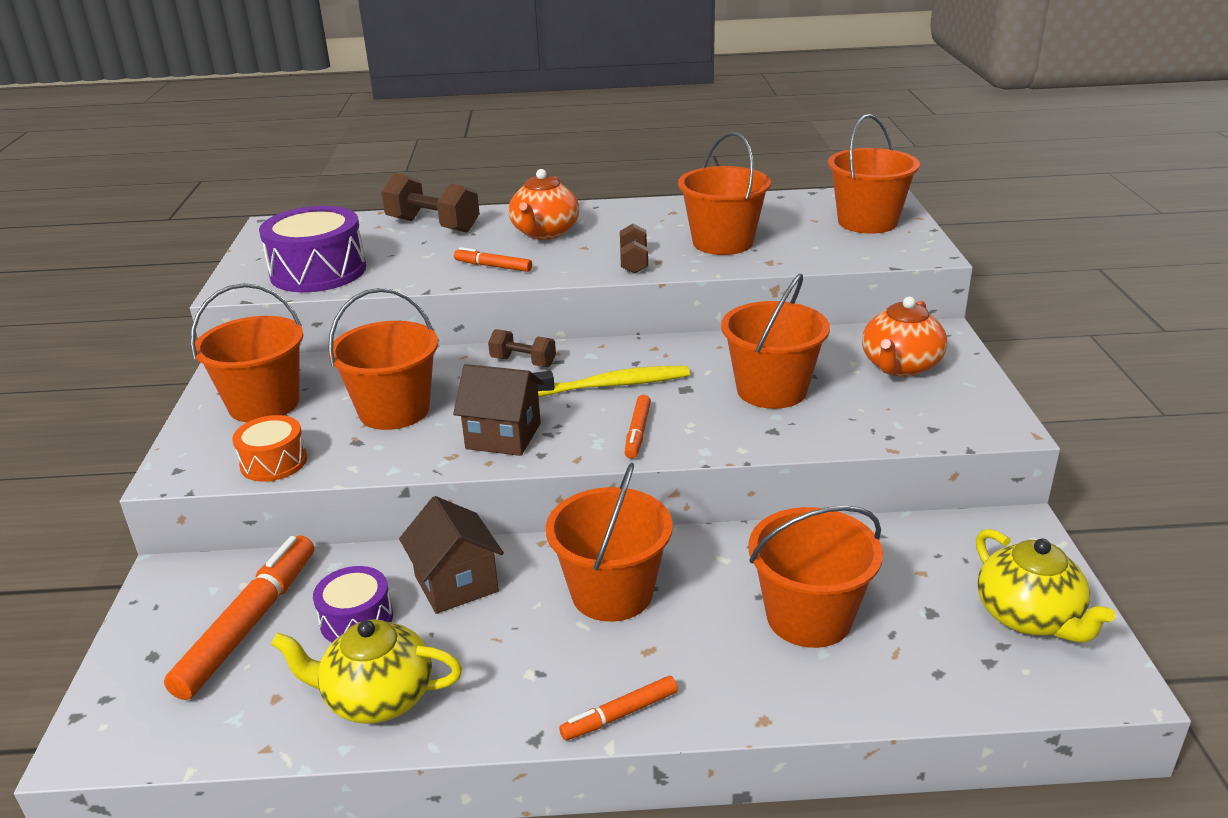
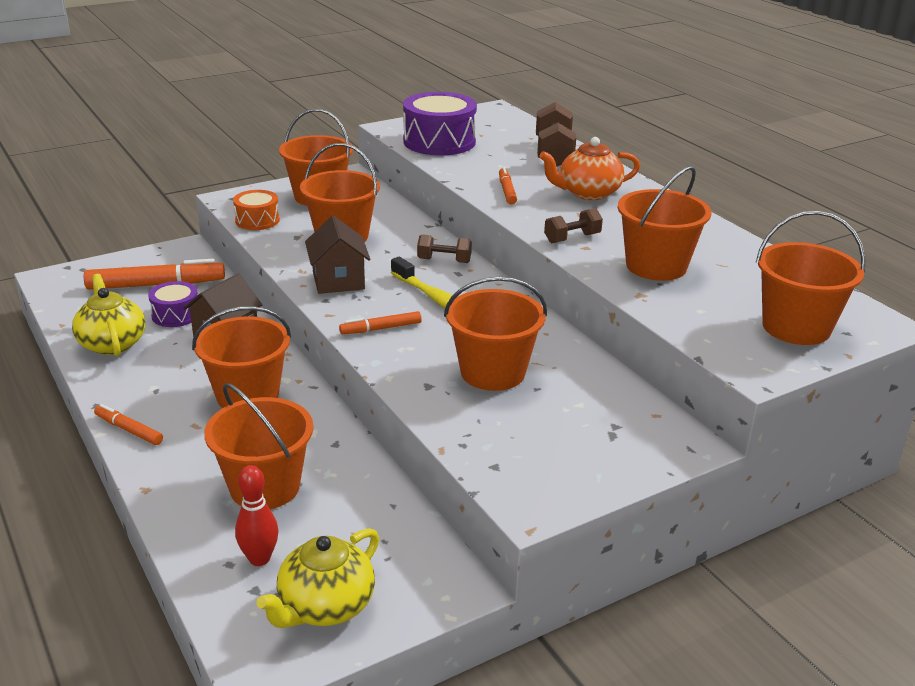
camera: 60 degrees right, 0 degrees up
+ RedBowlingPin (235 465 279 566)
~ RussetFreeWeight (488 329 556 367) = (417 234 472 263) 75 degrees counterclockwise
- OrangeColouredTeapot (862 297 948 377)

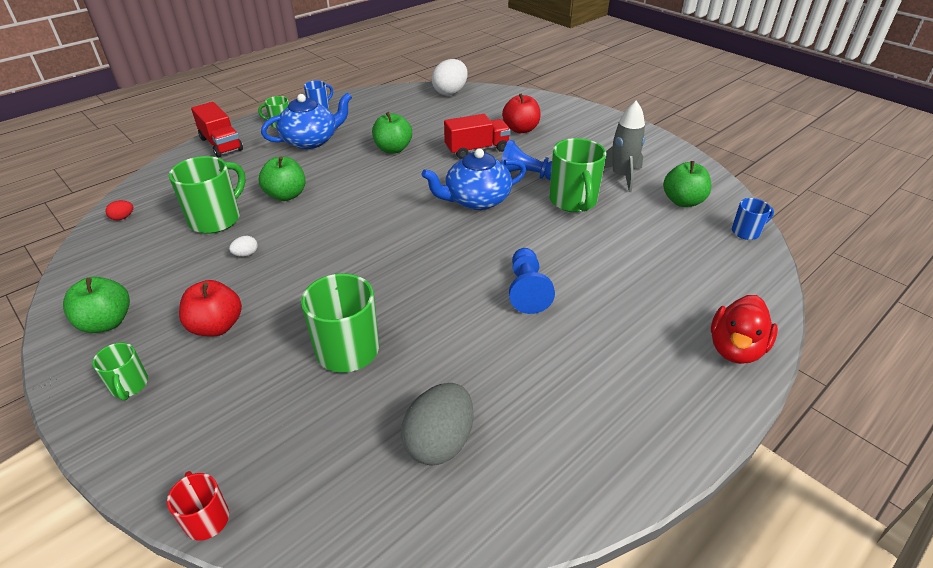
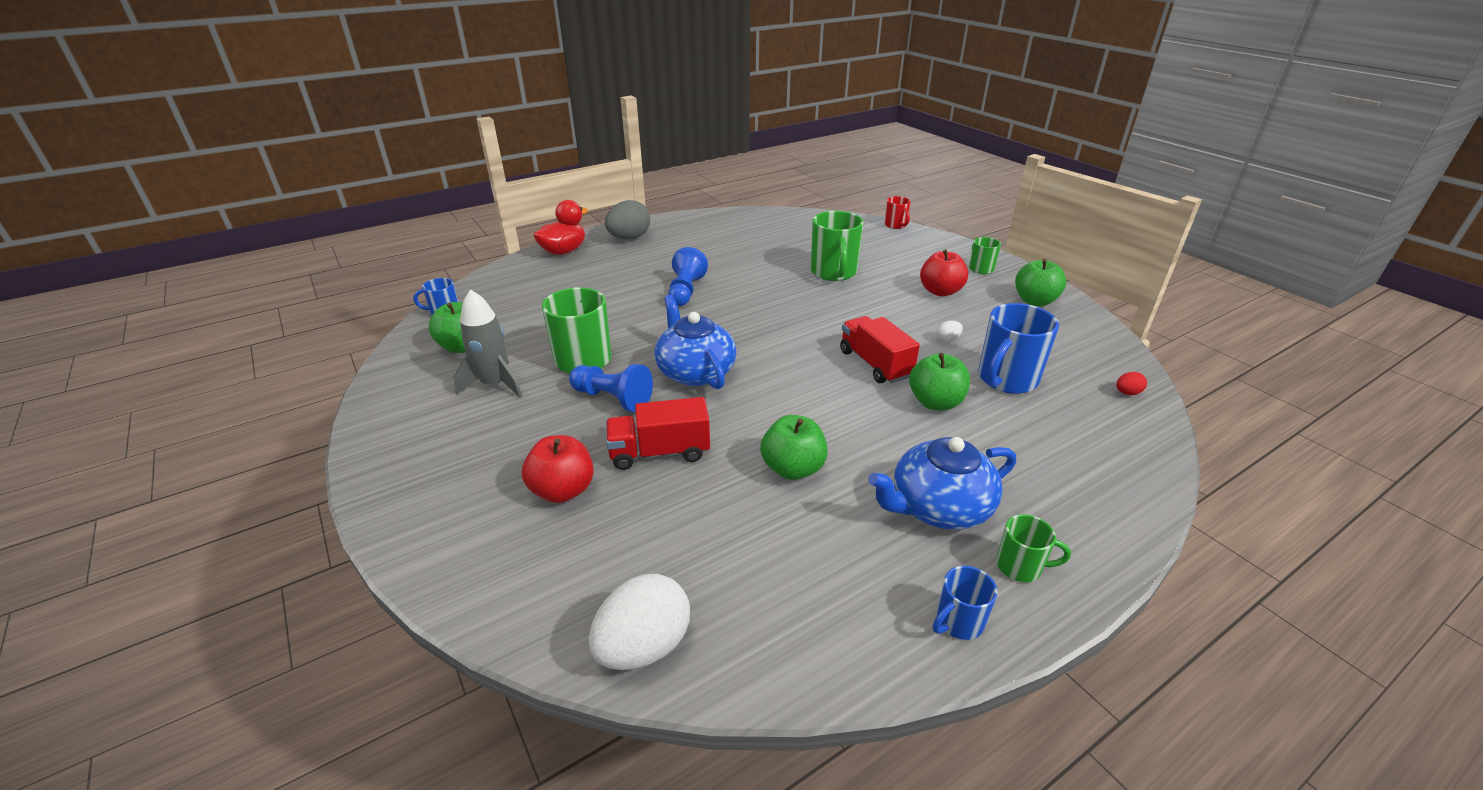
camera: 170 degrees left, 5 degrees down
~ GrayToyEgg (401 383 474 465) to (605 200 650 240)
~ RoyalBlueTeapot (421 149 526 210) = (654 295 737 389) 105 degrees counterclockwise
~ RedTruck (191 102 243 158) to (840 316 920 383)
~ EmeraldMug (169 156 246 234) to RoyalBlueMug (978 303 1059 394)

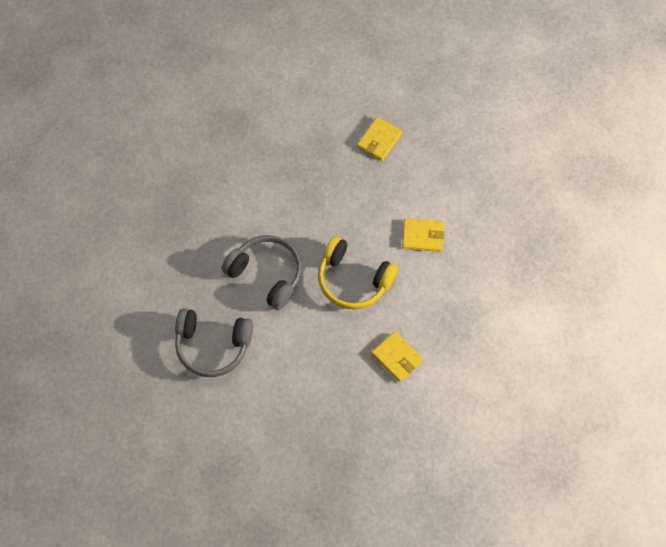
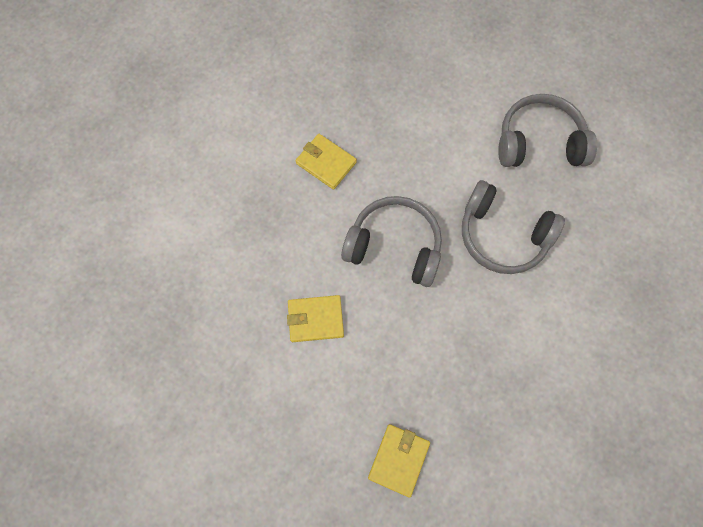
camera: 170 degrees right, 5 degrees up
~ BrightYellowHeadset (318 236 398 309) to GrayHeadset (341 196 442 287)

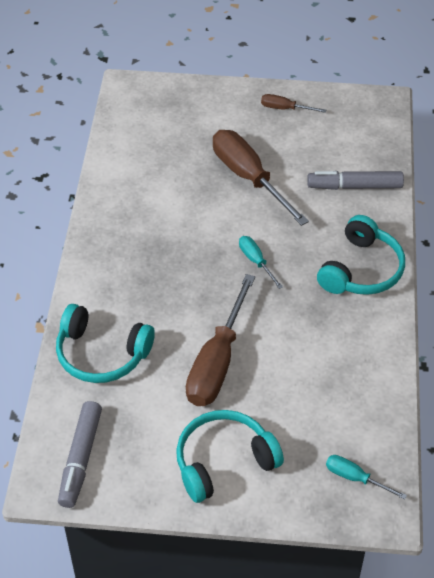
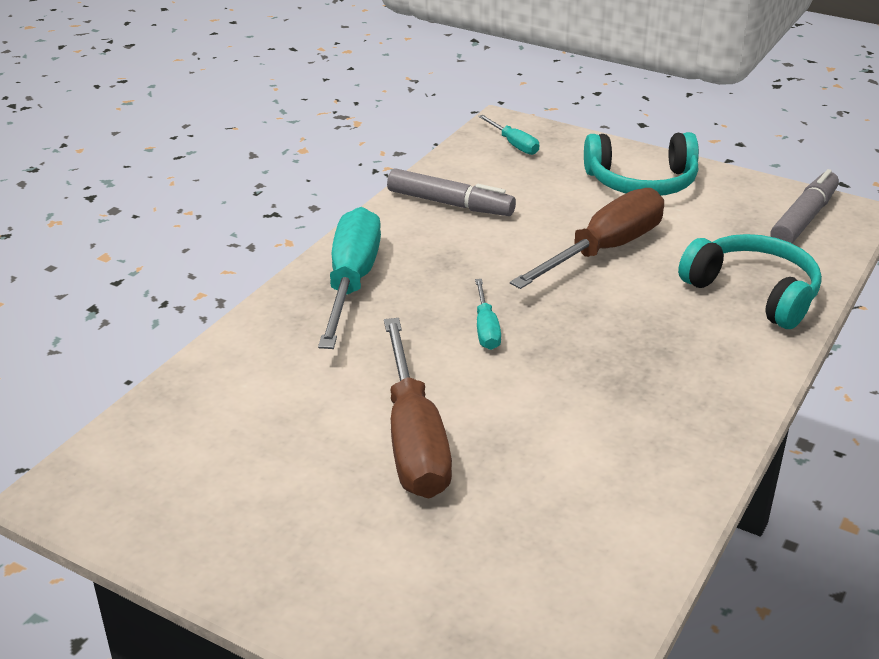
camera: 155 degrees left, 15 degrees down
~ AquaHeadset (317 215 405 295) to AquaFlatScrewdriver (318 207 381 349)
~ GrayFeltPen (307 171 404 190) to (387 168 516 216)
- RussetFlatScrewdriver (261 94 326 113)

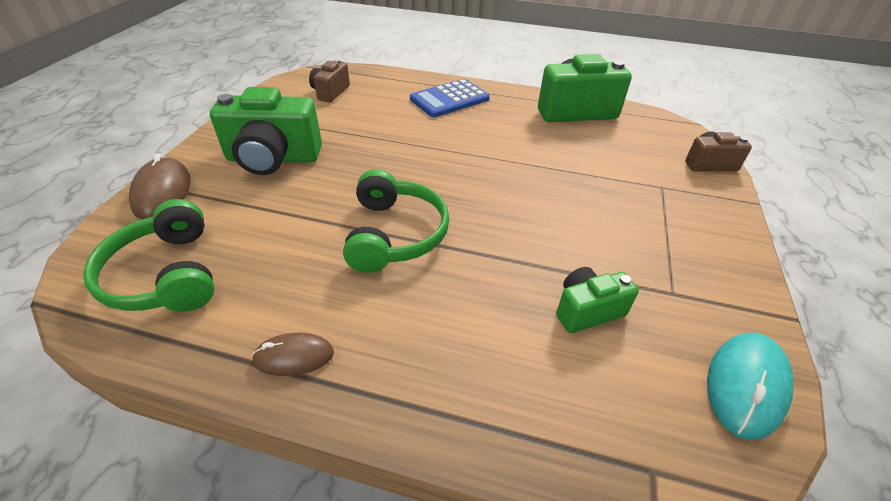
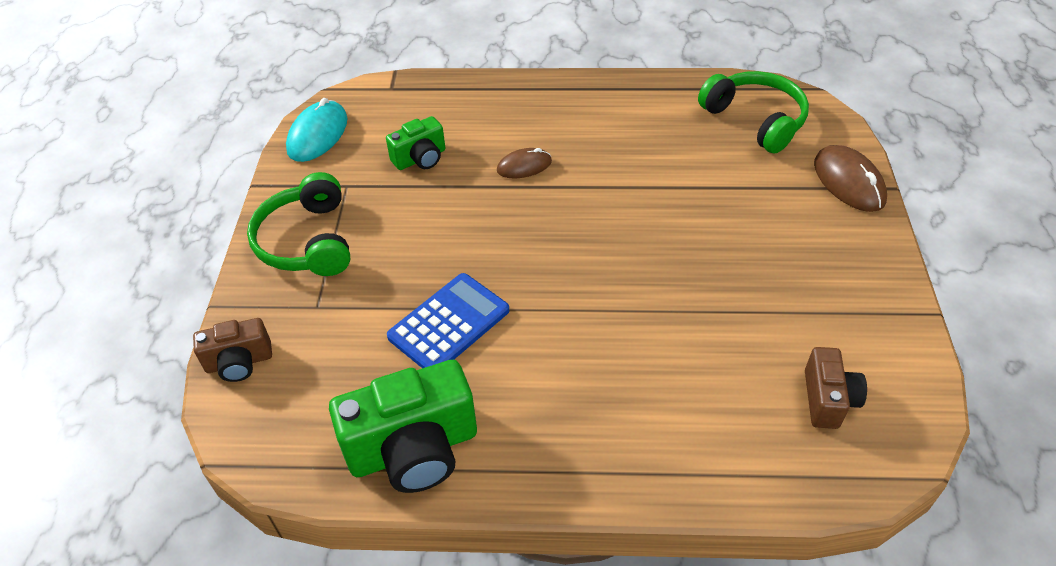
camera: 170 degrees right, 5 degrees up
~ EmeraldHeadset (343 169 449 273) to (247 172 350 276)
~ RoyalBluePocketCalculator (410 79 490 117) to (387 273 509 368)
~ RussetPcMouse (251 333 334 376) to (497 148 552 178)
- EmeraldCamera (210 87 322 175)

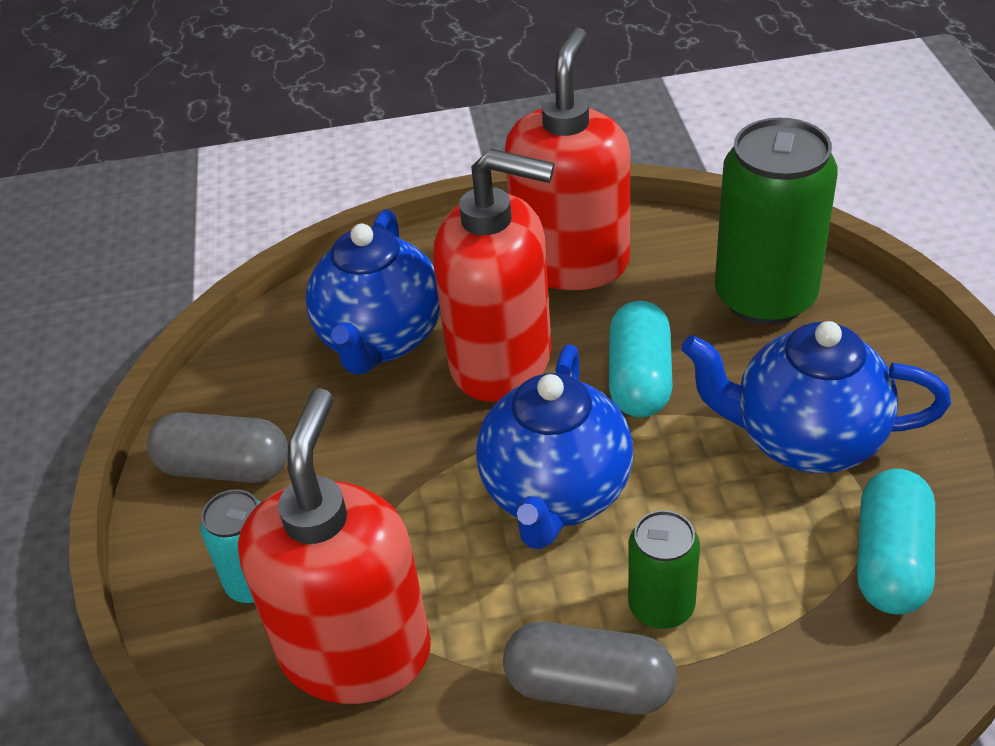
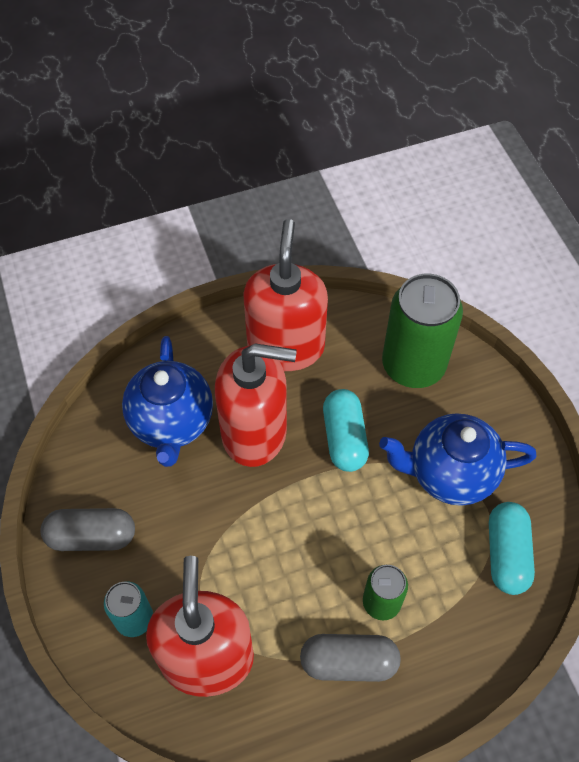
camera: 15 degrees left, 15 degrees up
- RoyalBlueTeapot (476 344 633 549)

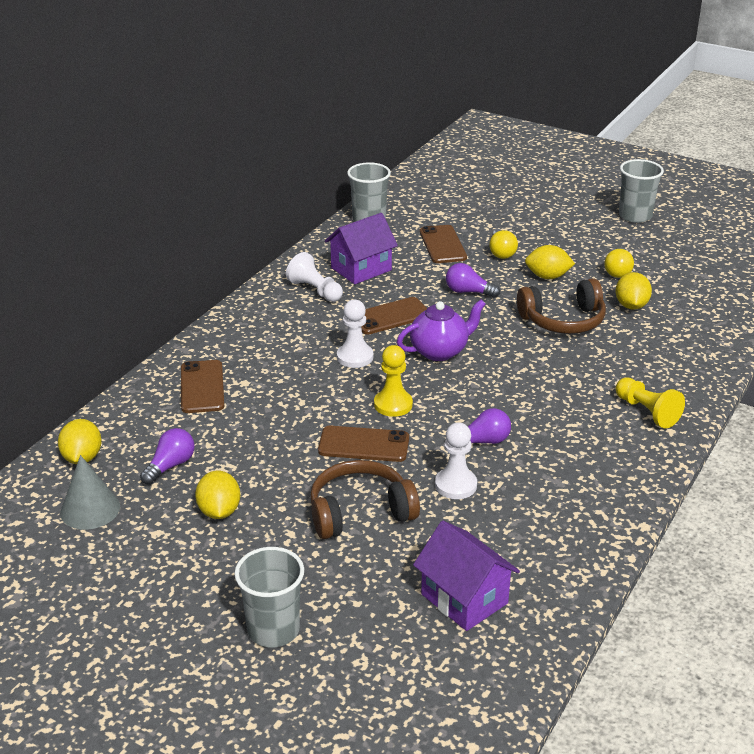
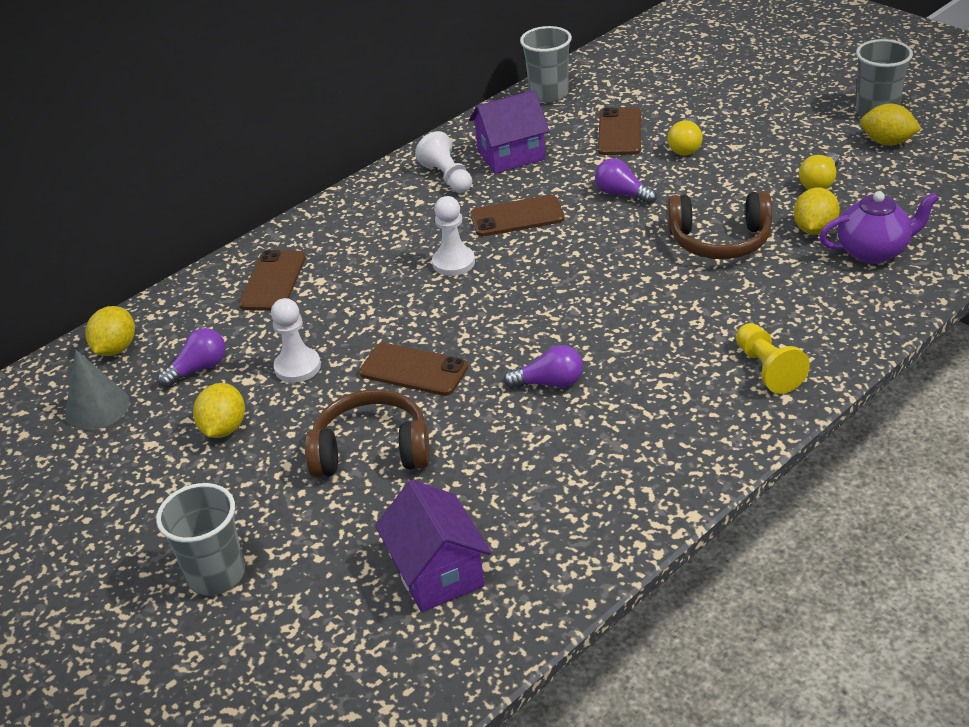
camera: 20 degrees right, 5 degrees up
~ WhitePawn (435 422 477 499) to (271 298 321 383)
~ PurpleTeapot (397 299 486 361) to (819 191 939 264)
~ BrightYellowLemon (525 245 575 279) to (860 104 922 146)
- BrightYellowPawn (374 345 413 417)

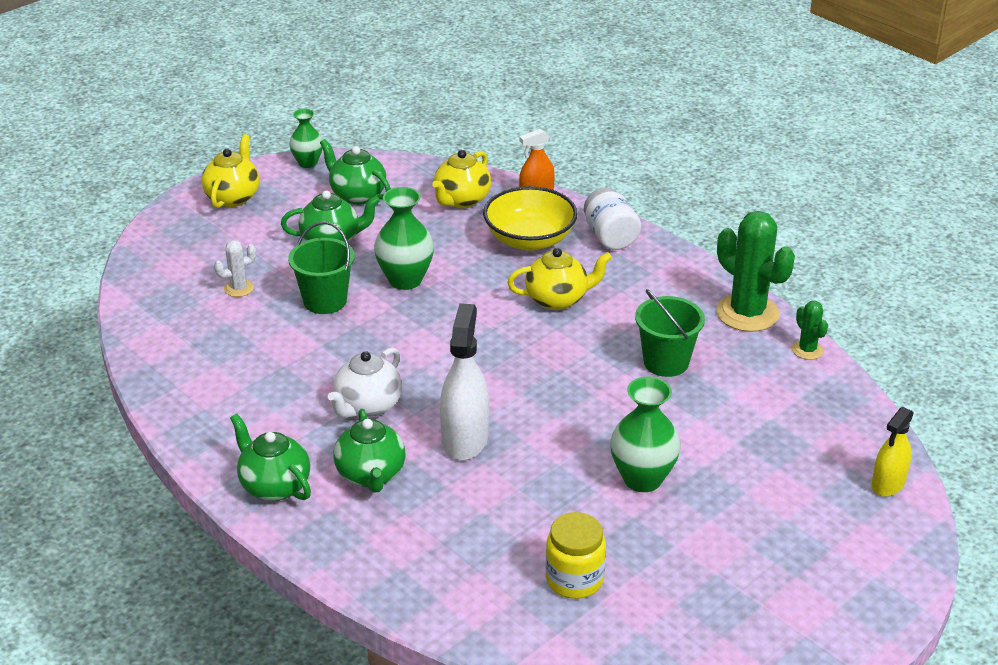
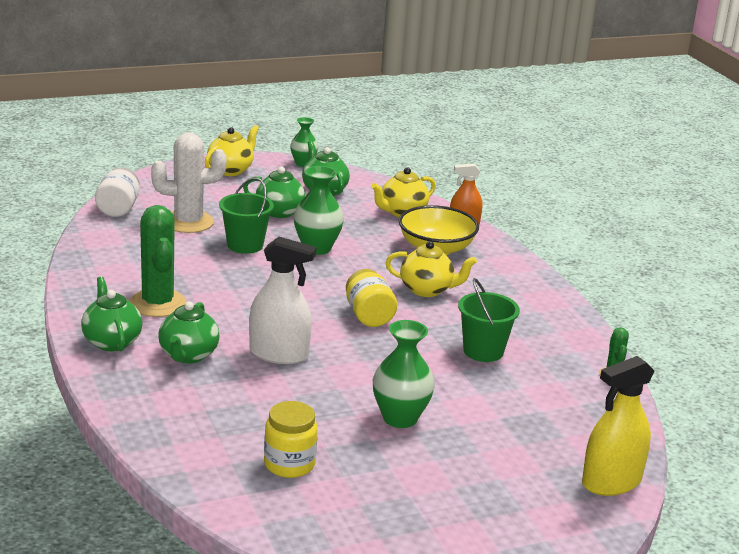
camera: 20 degrees right, 10 degrees down
~ WhiteJar (584 188 641 250) to (95 167 139 217)
~ EmeraldCactus (716 211 795 332) to (129 205 186 317)
~ WhiteCactus (214 240 256 297) = (151 132 227 233) x2.05
~ WhiteSprayBottle (440 303 489 460) = (249 237 316 364) 75 degrees clockwise
+ BrightYellowJar (346 269 397 327)
~ BrightYellowSprayBottle (872 407 914 497) = (582 356 654 496) x1.59
- WhiteTeapot (328 347 402 418)

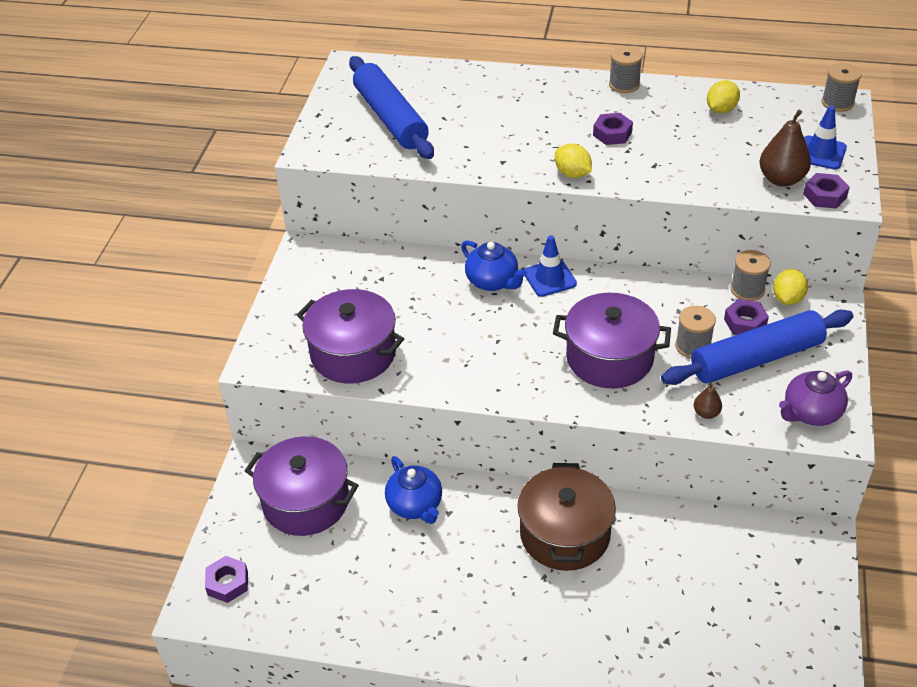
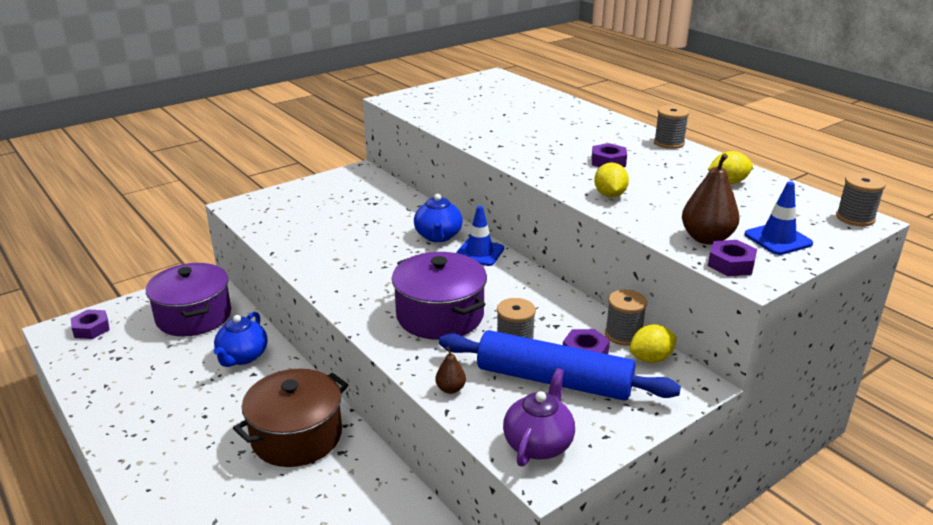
camera: 40 degrees right, 15 degrees down
~ PurpleTeapot (779 370 852 426) = (503 368 575 467) 105 degrees clockwise
~ BrightYellowLemon (555 144 592 178) to (594 162 629 198)
- PurpleCookingPot (297 289 404 383)
- RoyalBlueRollingPin (349 56 434 159)

